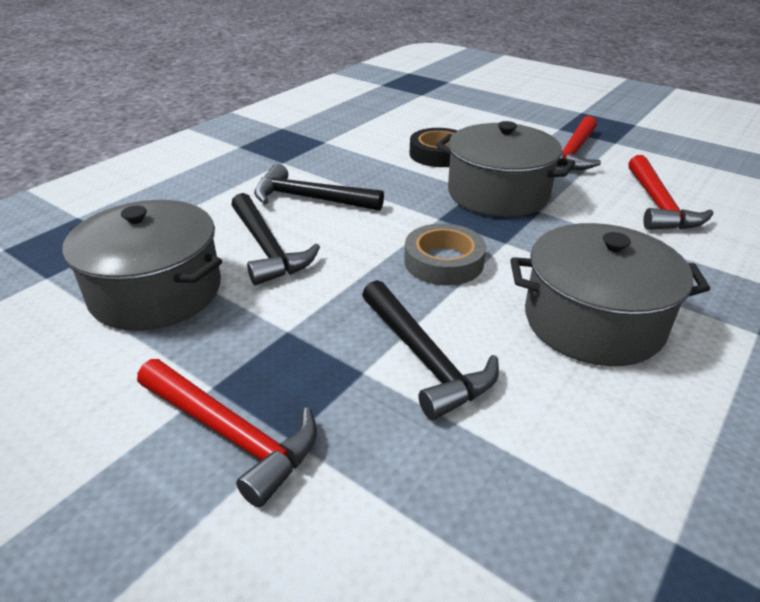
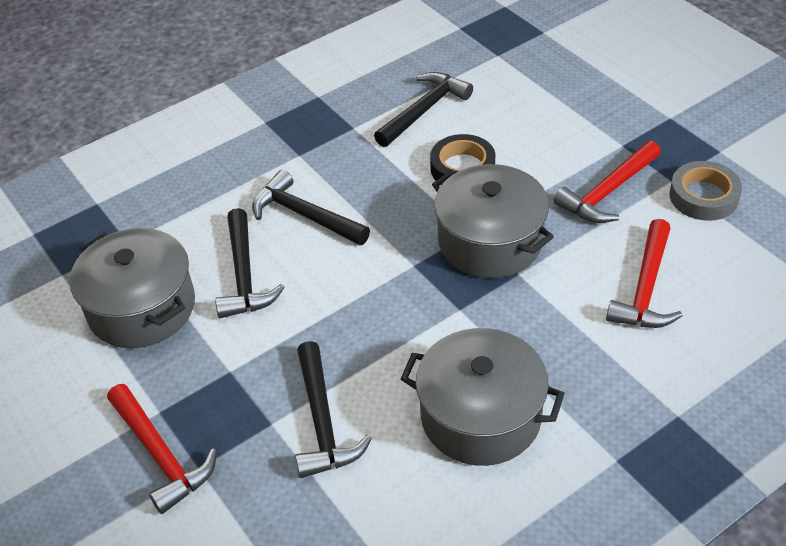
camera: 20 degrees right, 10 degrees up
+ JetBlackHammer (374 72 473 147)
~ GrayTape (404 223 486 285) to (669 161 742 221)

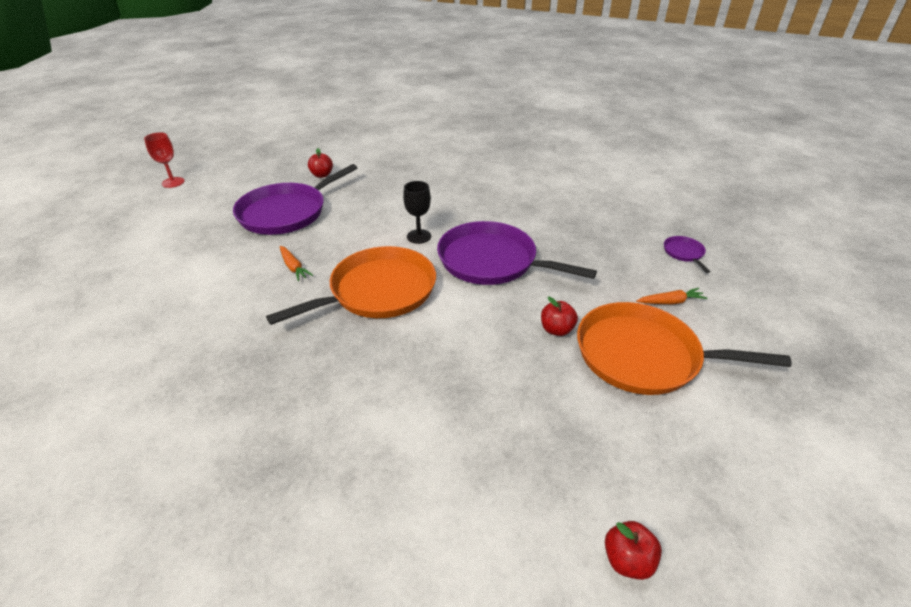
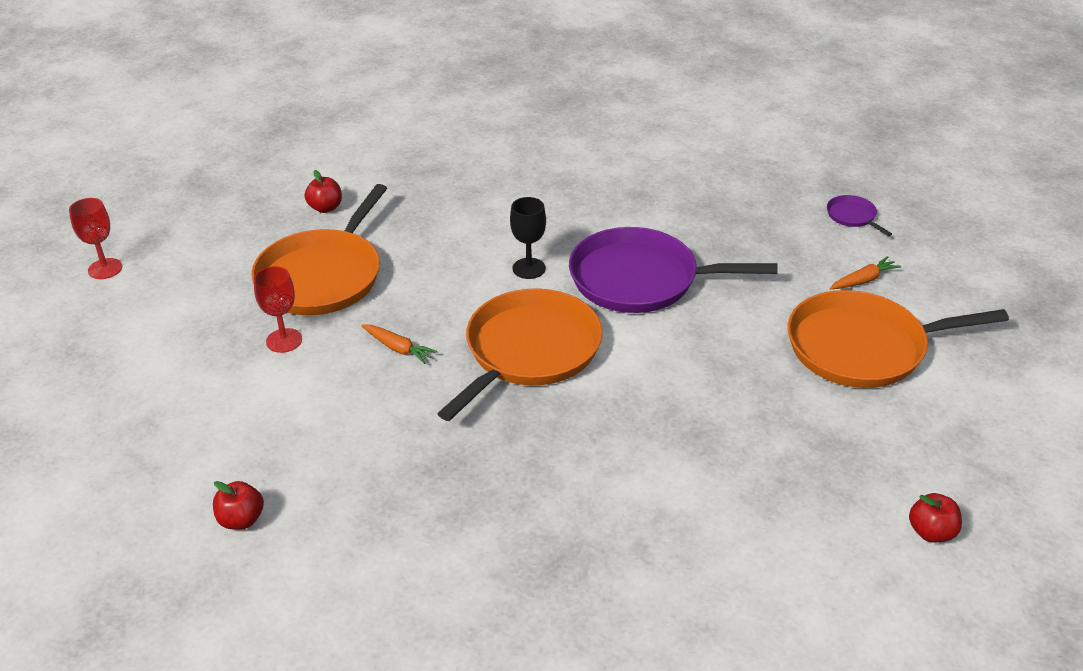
camera: 20 degrees left, 0 degrees up
~ RedToyApple (541 297 578 336) to (213 481 264 530)
~ PurpleFryingPan (233 164 357 235) to OrangeColouredFryingPan (251 184 387 315)
+ RedChalice (254 266 302 353)

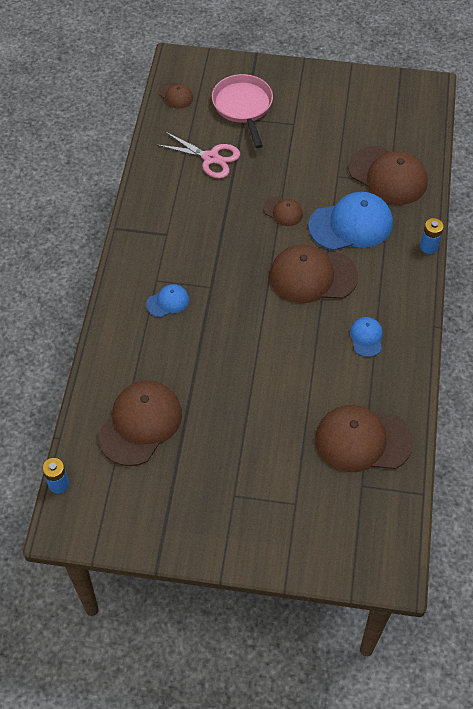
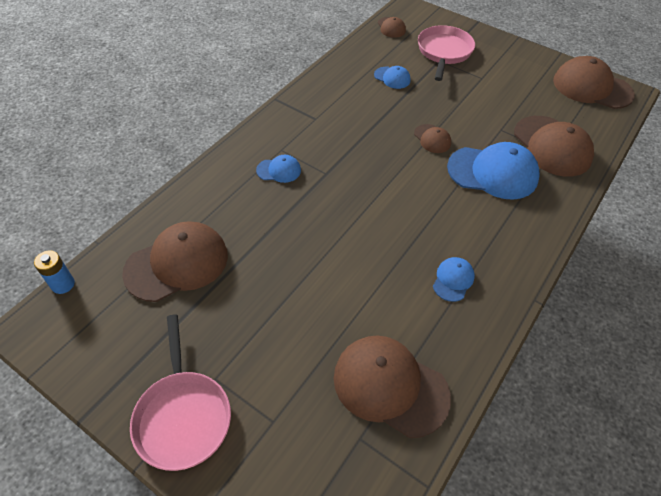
camera: 25 degrees right, 5 degrees down
+ RosePinkFryingPan (130 315 231 471)
~ RosePinkScissors (156 132 240 178) to RoyalBlueBaseballCap (374 66 411 89)
~ RussetBaseballCap (269 245 358 303) to (553 56 635 109)
- RoyalBlueAaBattery (420 218 444 254)

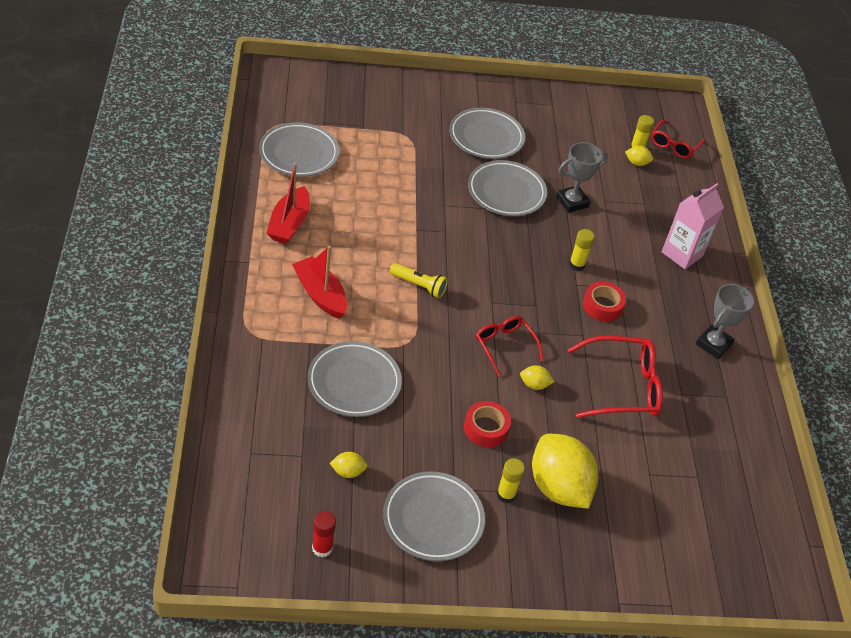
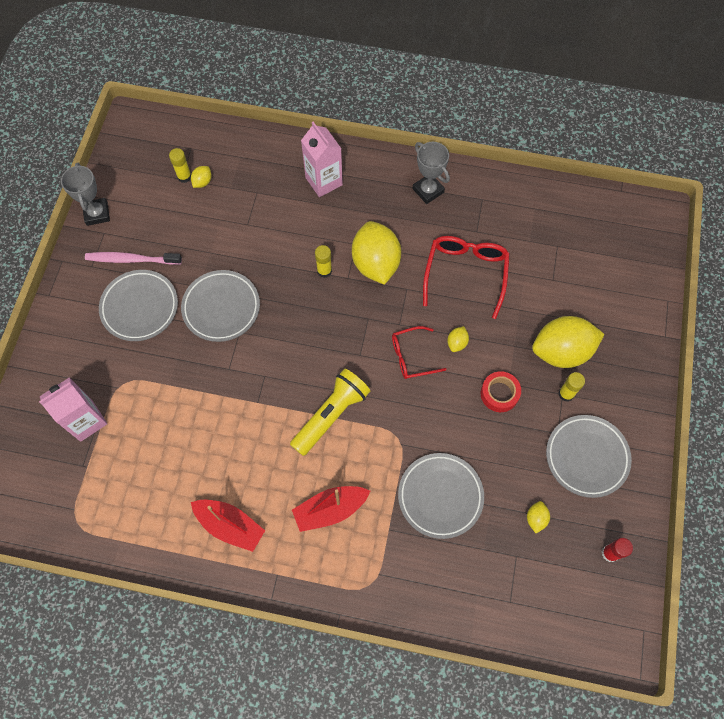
camera: 70 degrees left, 20 degrees up
+ RosePinkCarton (39 377 107 442)
~ GrayTrophy (556 142 608 213) to (61 163 110 226)
+ RosePinkToothbrush (85 252 182 265)
~ BrightYellowPocketTorch (390 263 448 298) = (290 369 370 456) x1.69
~ RedTape (583 281 626 322) to BrightYellowLemon (352 221 401 285)
- GrayDinnerPlate (259 122 339 177)
- RedGlasses (651 120 705 159)

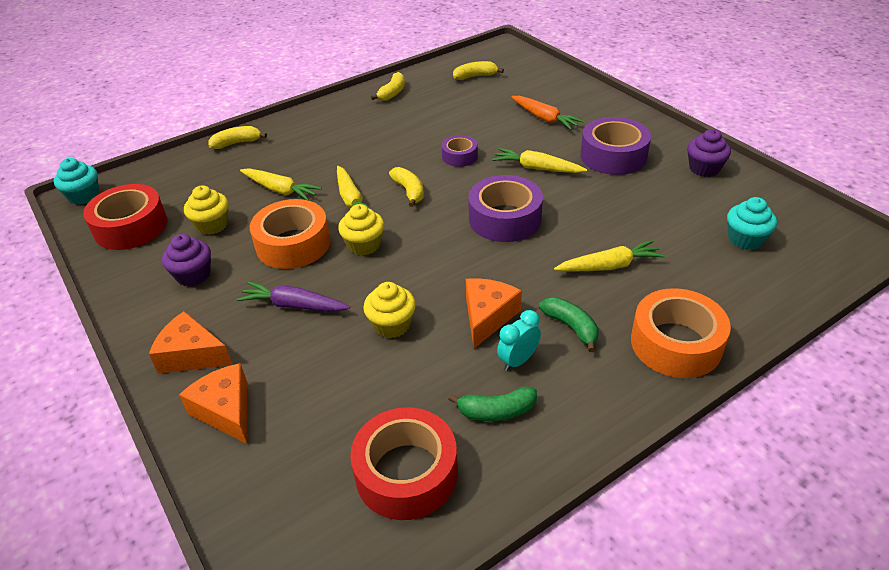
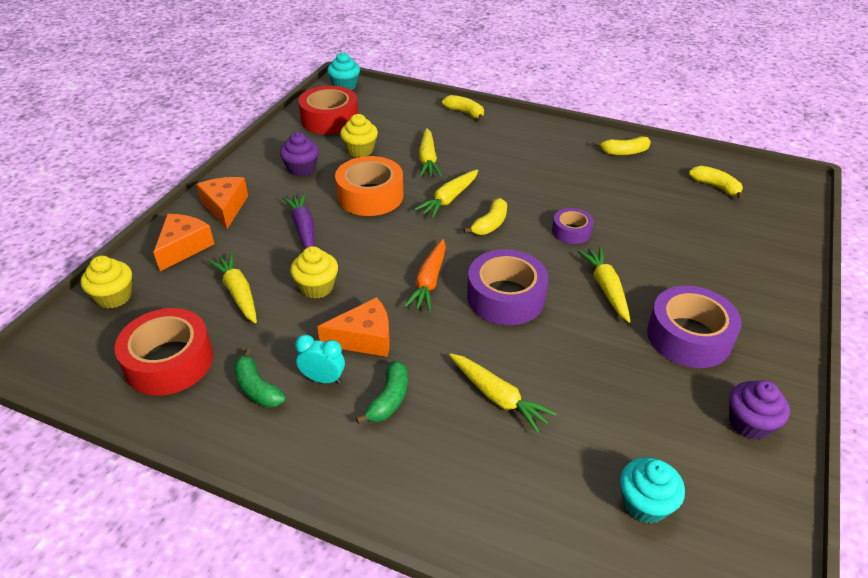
camera: 55 degrees right, 0 degrees up
~ BrightYellowMuffin (338 204 384 256) to (81 256 132 308)
+ BrightYellowToyCarrot (208 252 257 323)
~ OrangeColouredToyCarrot (511 96 584 130) to (404 239 446 312)
- OrangeColouredTape (631 288 731 378)

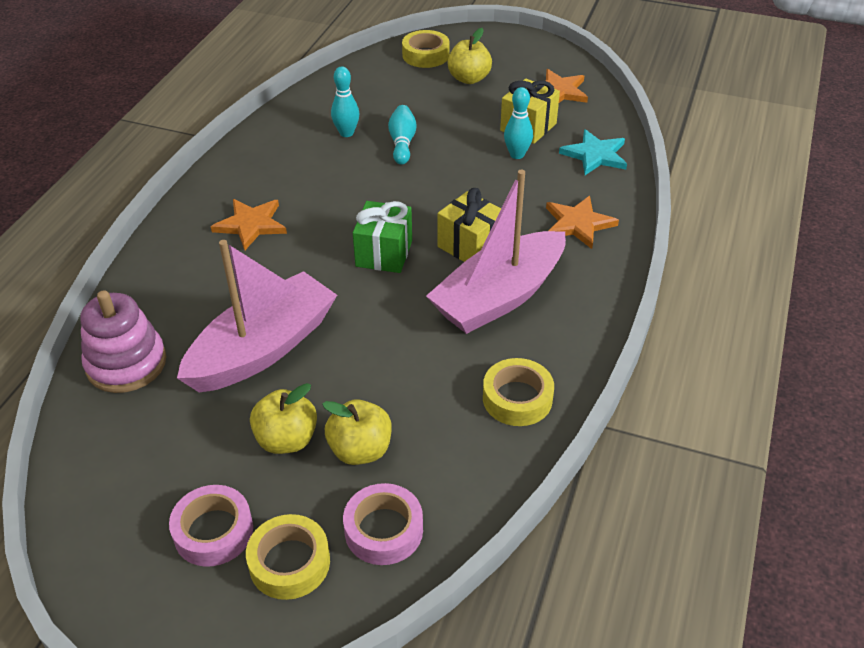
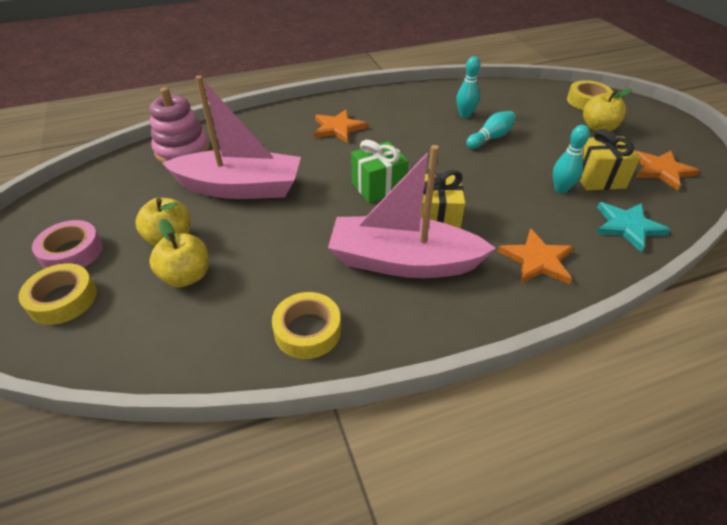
camera: 50 degrees right, 0 degrees up
- RosePinkTape (343 483 423 565)

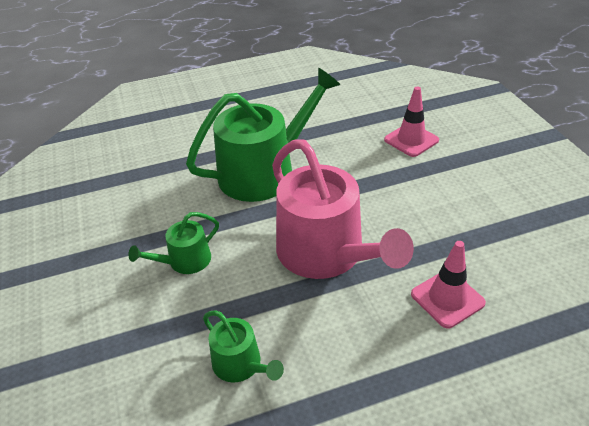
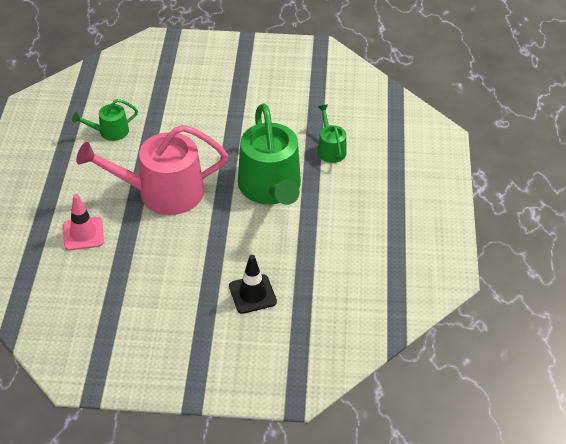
camera: 110 degrees right, 5 degrees up
~ RosePinkTrafficCone (384 87 439 157) to JetBlackTrafficCone (229 255 277 314)
~ EmeraldSprinklingCan (128 212 219 274) to (317 105 347 163)

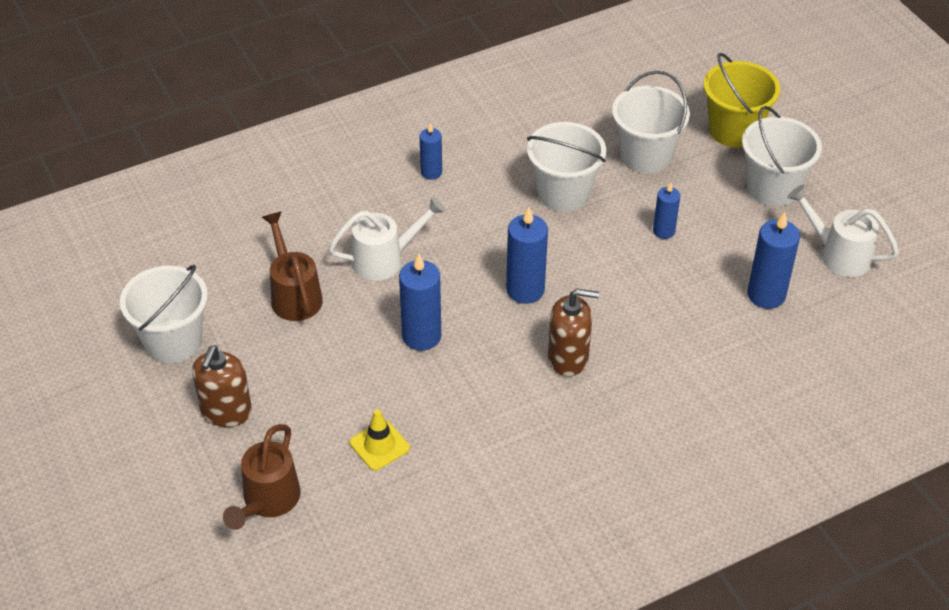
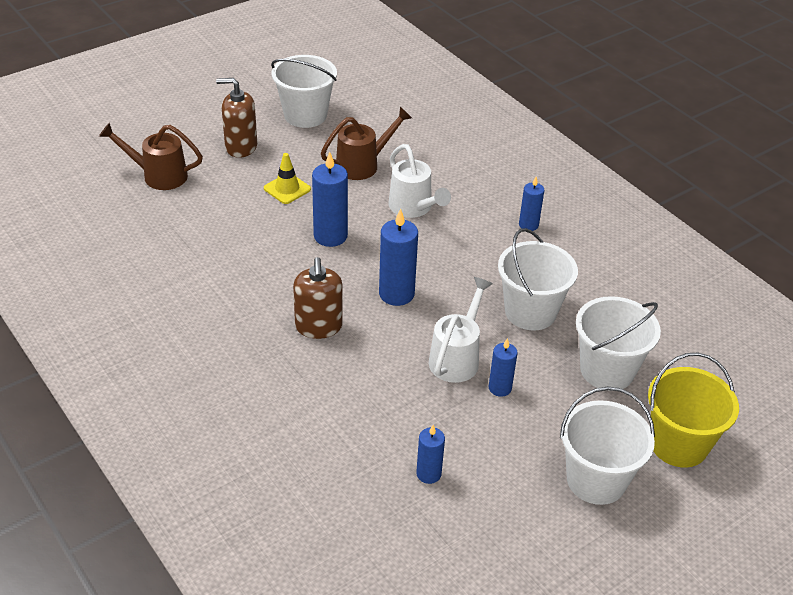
camera: 80 degrees right, 5 degrees down
~ BrightYellowTrafficCone (350 409 410 471) to (264 153 311 204)
~ RoyalBlueCandle (747 212 800 309) = (416 425 445 484) x0.60
~ WhiteSprinklingCan (787 185 899 277) to (429 277 493 383)

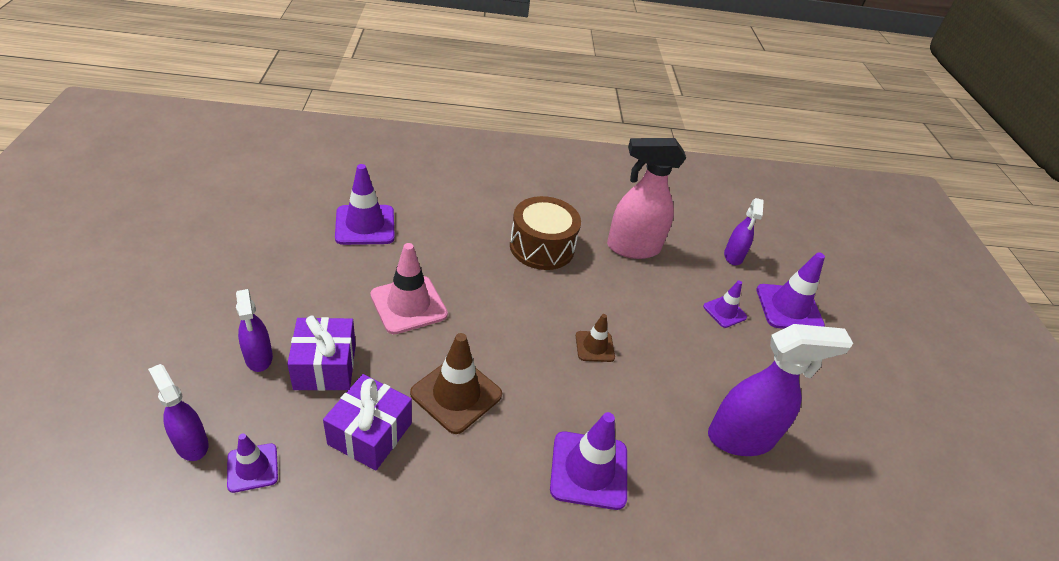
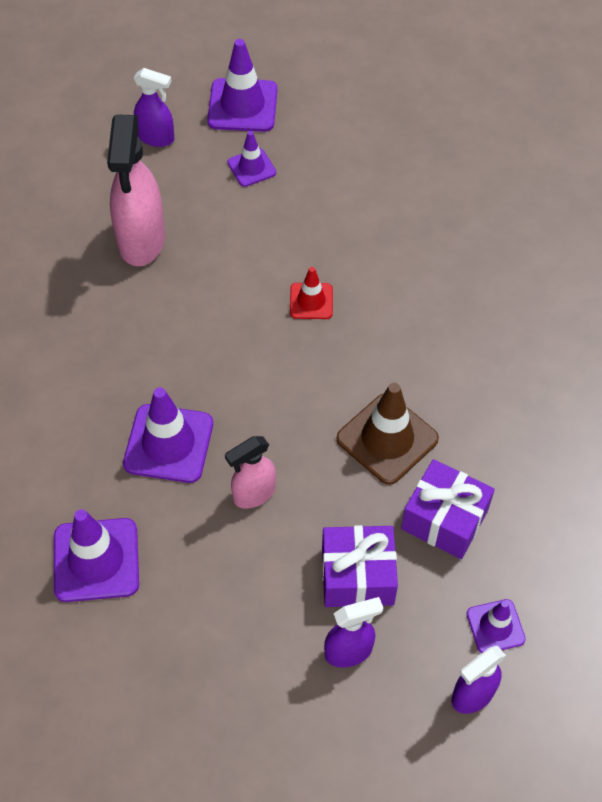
camera: 80 degrees left, 15 degrees up
~ PurpleTrafficCone (550 412 627 510) to (123 387 213 483)
~ RosePinkTrafficCone (370 243 448 334) to RosePinkSprayBottle (225 436 276 508)
~ RussetTrafficCone (576 314 615 362) to RedTrafficCone (290 267 333 319)
- RussetToyDrum (510 196 581 270)
- PurpleSprayBottle (708 324 853 456)

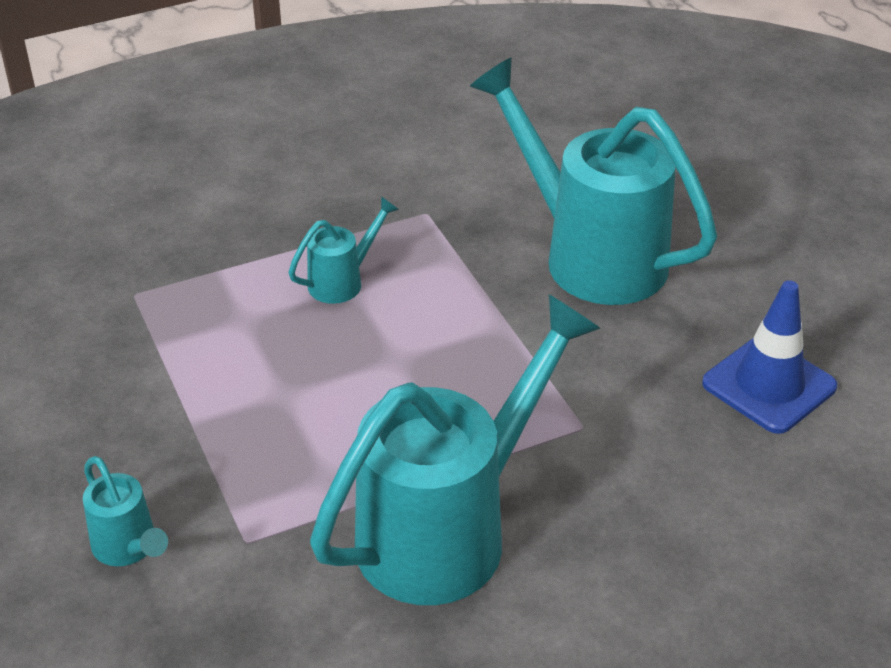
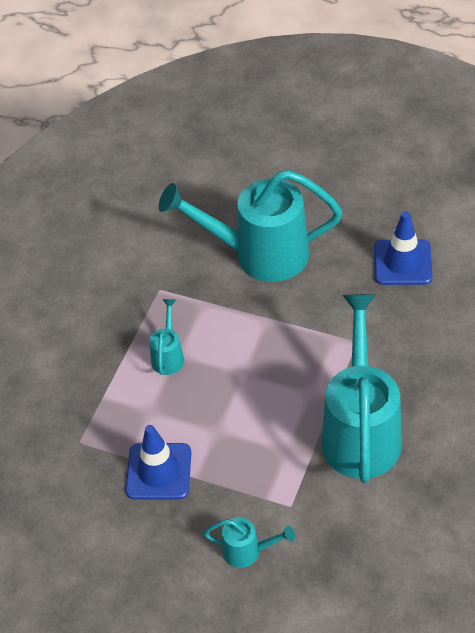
camera: 40 degrees left, 10 degrees up
+ RoyalBlueTrafficCone (125 425 191 499)

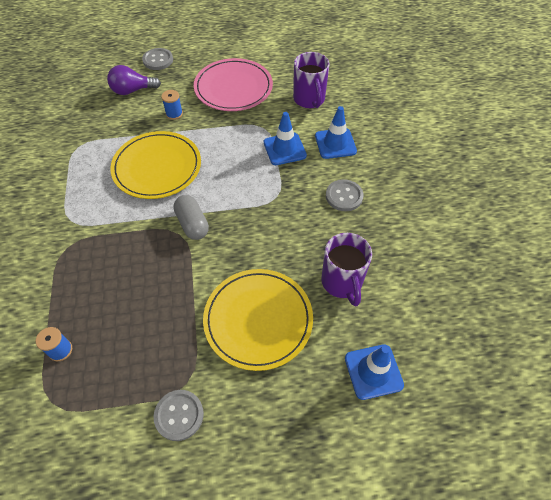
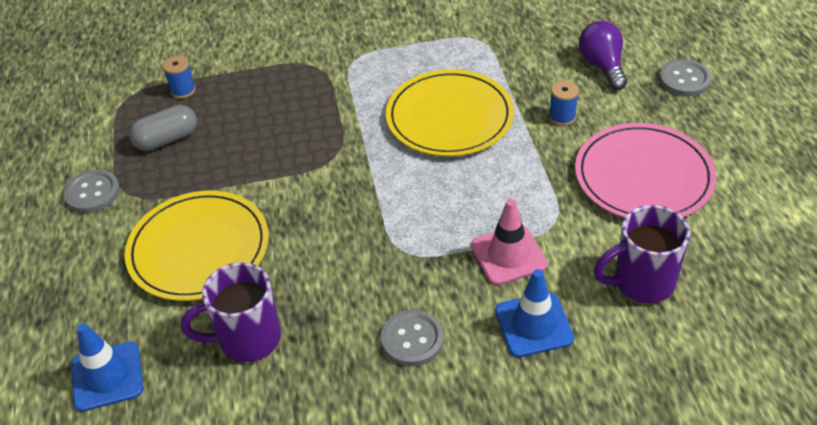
camera: 90 degrees right, 10 degrees down
~ GrayCapsule (173 195 209 240) to (129 105 197 151)
~ RoyalBlueTrafficCone (264 112 307 165) to RosePinkTrafficCone (471 199 548 285)

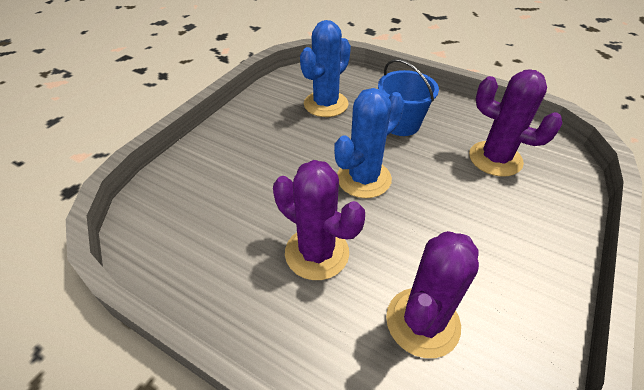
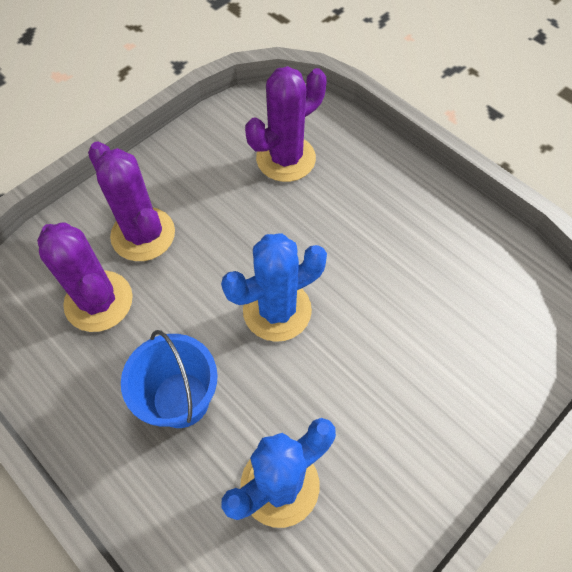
camera: 165 degrees left, 15 degrees up
~ PurpleCactus (273 160 365 280) to (88 142 175 261)

